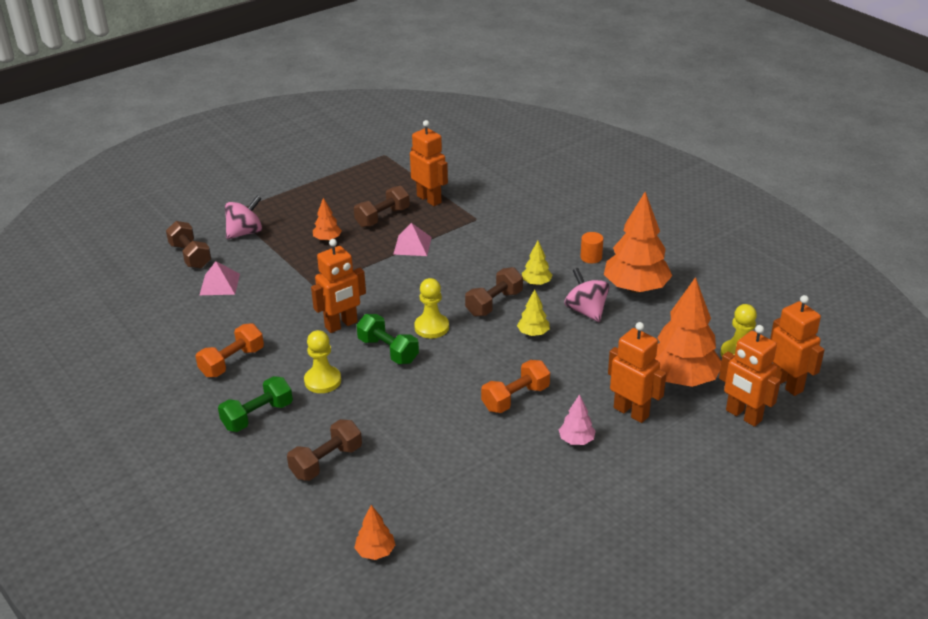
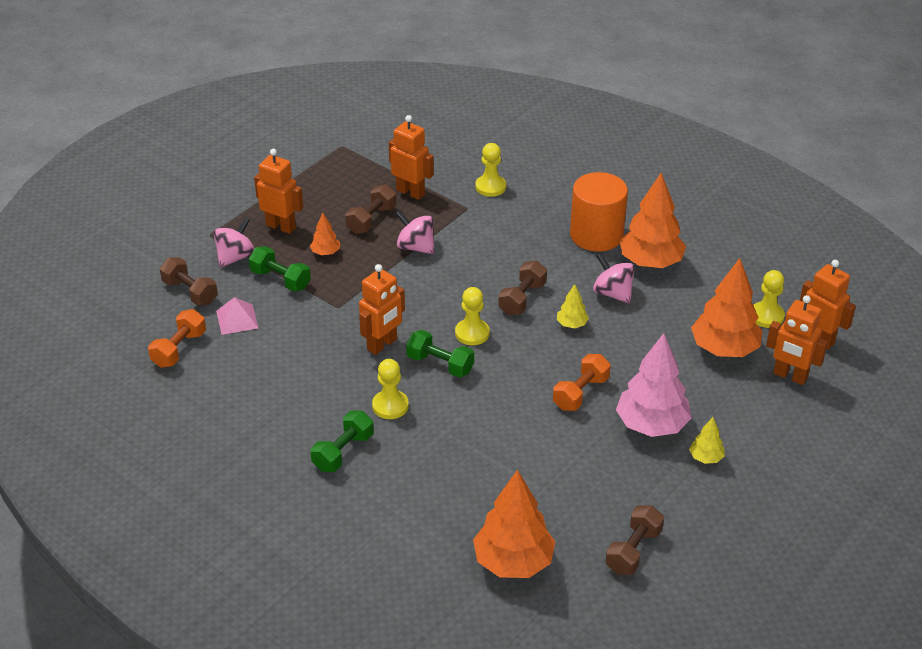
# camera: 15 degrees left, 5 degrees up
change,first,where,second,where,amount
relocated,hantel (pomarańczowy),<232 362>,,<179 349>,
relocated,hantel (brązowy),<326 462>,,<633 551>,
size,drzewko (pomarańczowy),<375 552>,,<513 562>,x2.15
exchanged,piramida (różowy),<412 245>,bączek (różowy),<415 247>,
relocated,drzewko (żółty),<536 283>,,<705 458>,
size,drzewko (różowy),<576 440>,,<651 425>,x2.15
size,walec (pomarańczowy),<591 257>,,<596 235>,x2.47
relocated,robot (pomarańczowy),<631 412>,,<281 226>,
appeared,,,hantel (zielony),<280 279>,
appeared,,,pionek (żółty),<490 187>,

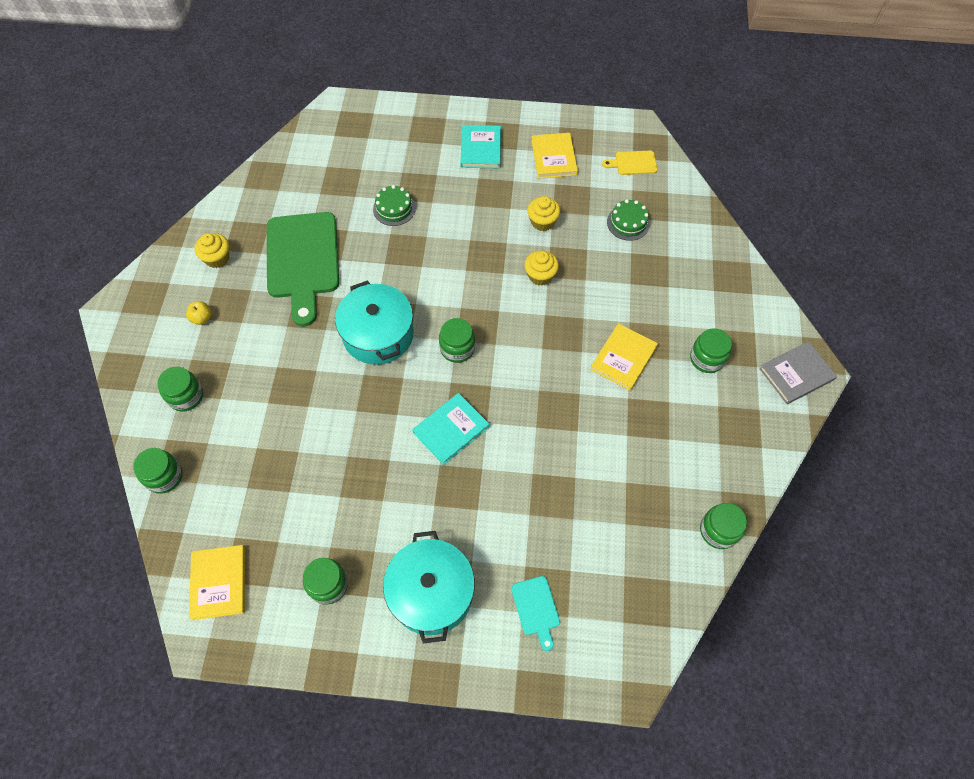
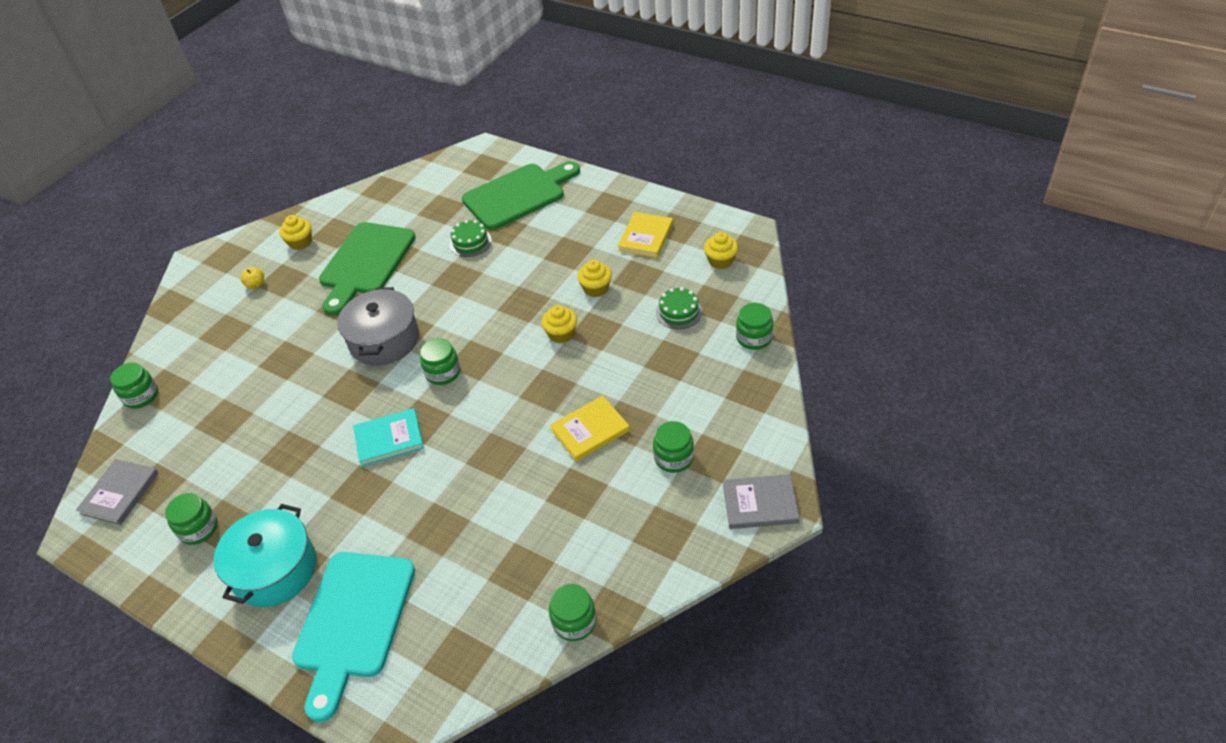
# camera: 30 degrees right, 15 degrees down
change,first,where,second,where,amount
relocated,słoik (zielony),<186 396>,,<754 338>,
colour,książka (żółty),<219 583>,książka (szary),<120 493>,
colour,garnek (turkusowy),<378 334>,garnek (szary),<384 340>,
missing,książka (turkusowy),<481 148>,,,
size,deska do krojenia (turkusowy),<536 608>,,<353 621>,x2.29
exchanged,deska do krojenia (żółty),<633 163>,muffinka (żółty),<720 261>,
appeared,,,deska do krojenia (zielony),<518 195>,

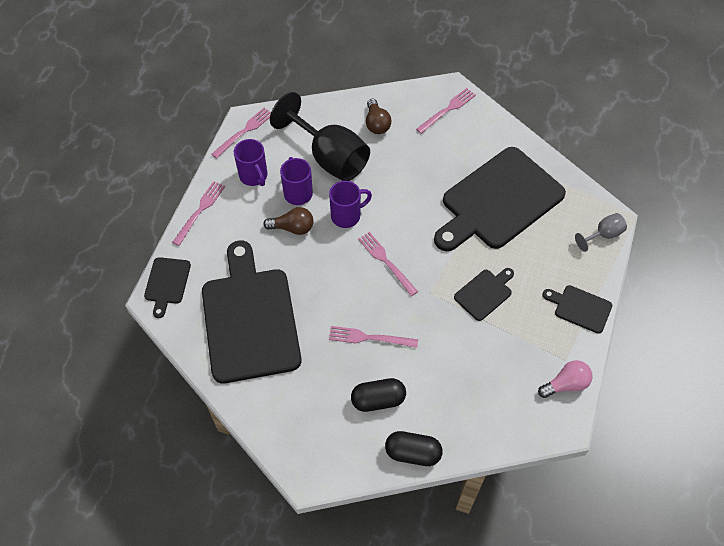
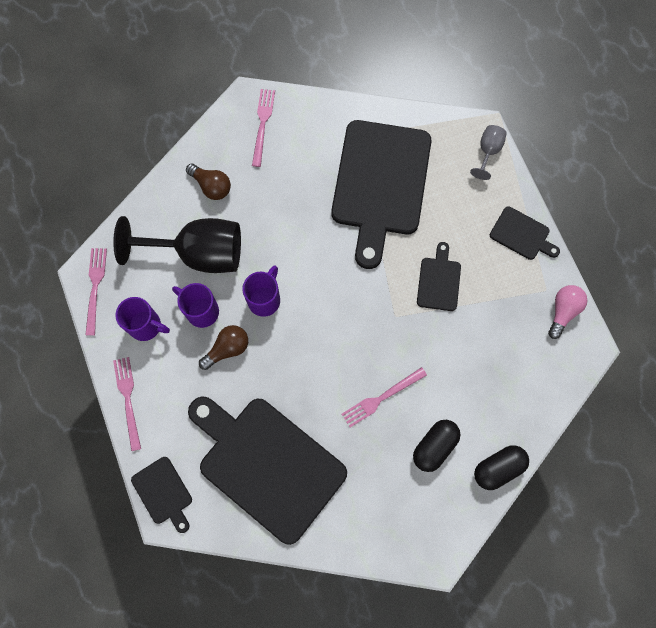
# camera: 40 degrees left, 15 degrees up
change,first,where,second,where,amount
missing,widelec (różowy),<386 262>,,,
spun,deska do krojenia (czarny),<580 308>,,<522 234>,135 degrees counterclockwise

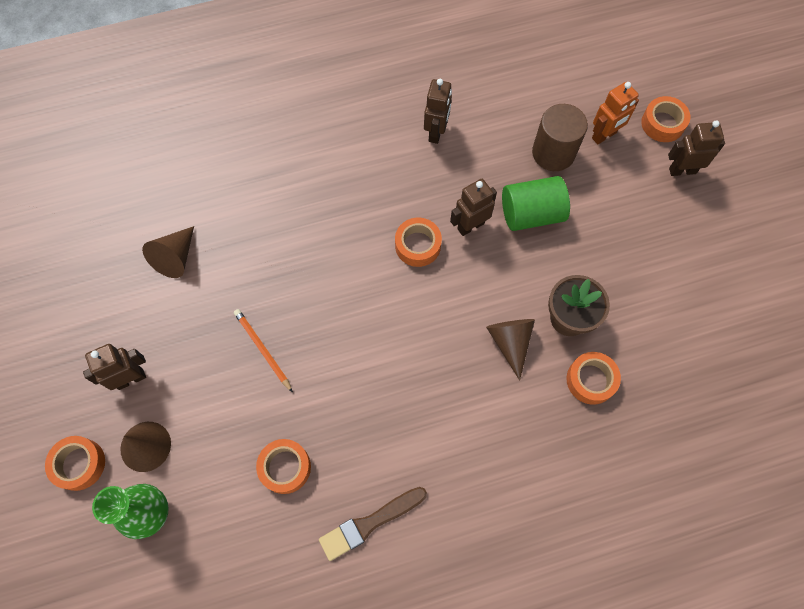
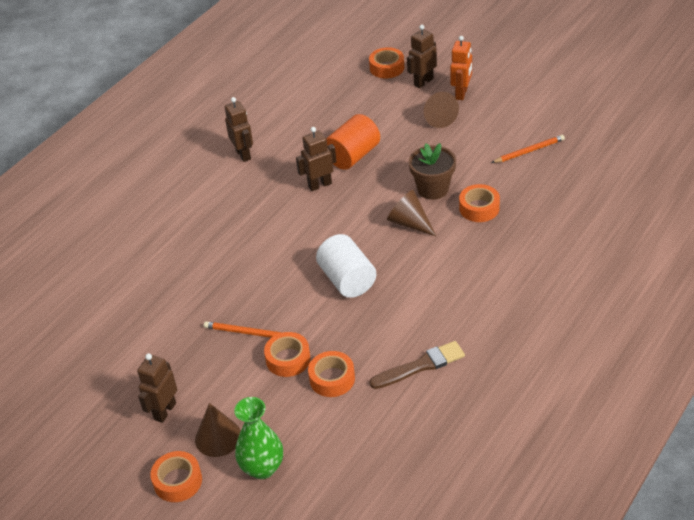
# camera: 35 degrees left, 25 degrees down
change,first,where,second,where,amount
relocated,stożek (brązowy),<175 258>,,<438 117>,
spun,pędzel (brązowy),<369 523>,,<420 366>,135 degrees counterclockwise
relocated,taśma klejąca (pomarańczowy),<418 245>,,<288 359>,
spun,robot (brązowy),<470 226>,,<319 185>,45 degrees clockwise
colour,walec (zielony),<531 214>,walec (pomarańczowy),<353 156>,
missing,walec (brązowy),<553 153>,,,
relocated,robot (pomarańczowy),<604 135>,,<461 93>,
appeared,,,walec (biały),<347 280>,
appeared,,,ołówek (pomarańczowy),<529 151>,

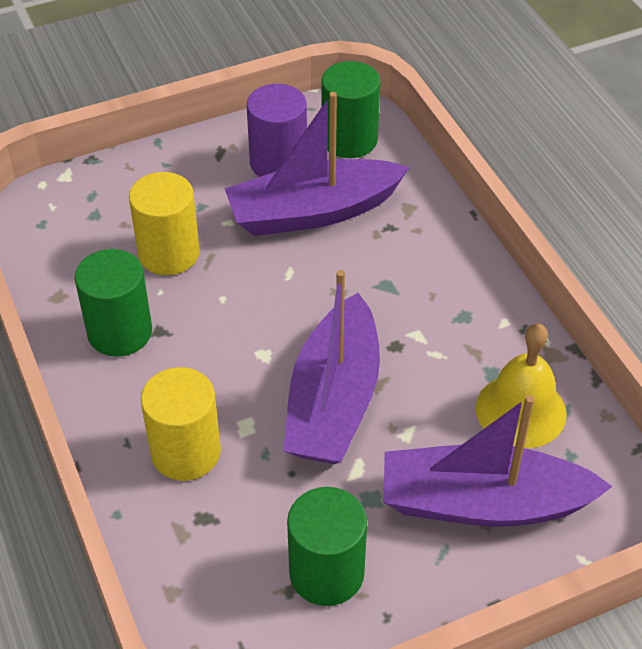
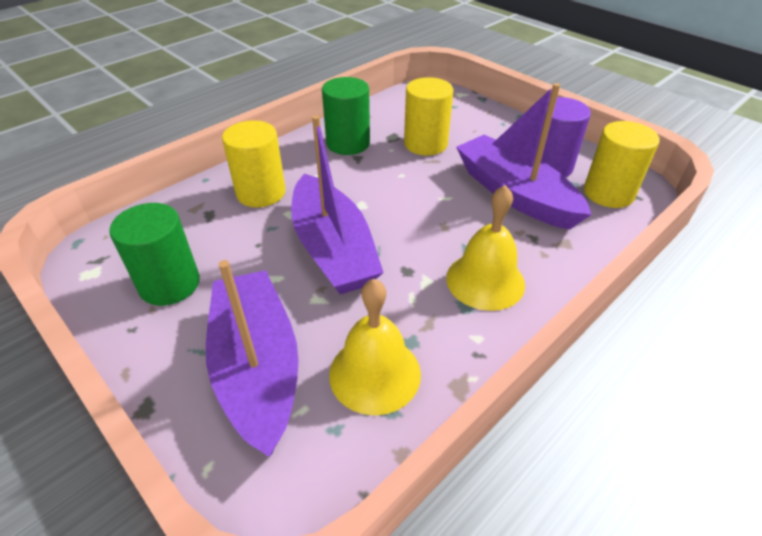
# camera: 70 degrees right, 5 degrees down
change,first,where,second,where,amount
spun,łódka (fioletowy),<333 401>,,<333 249>,105 degrees counterclockwise
colour,walec (zielony),<349 140>,walec (żółty),<608 193>,
appeared,,,dzwonek (żółty),<485 280>,

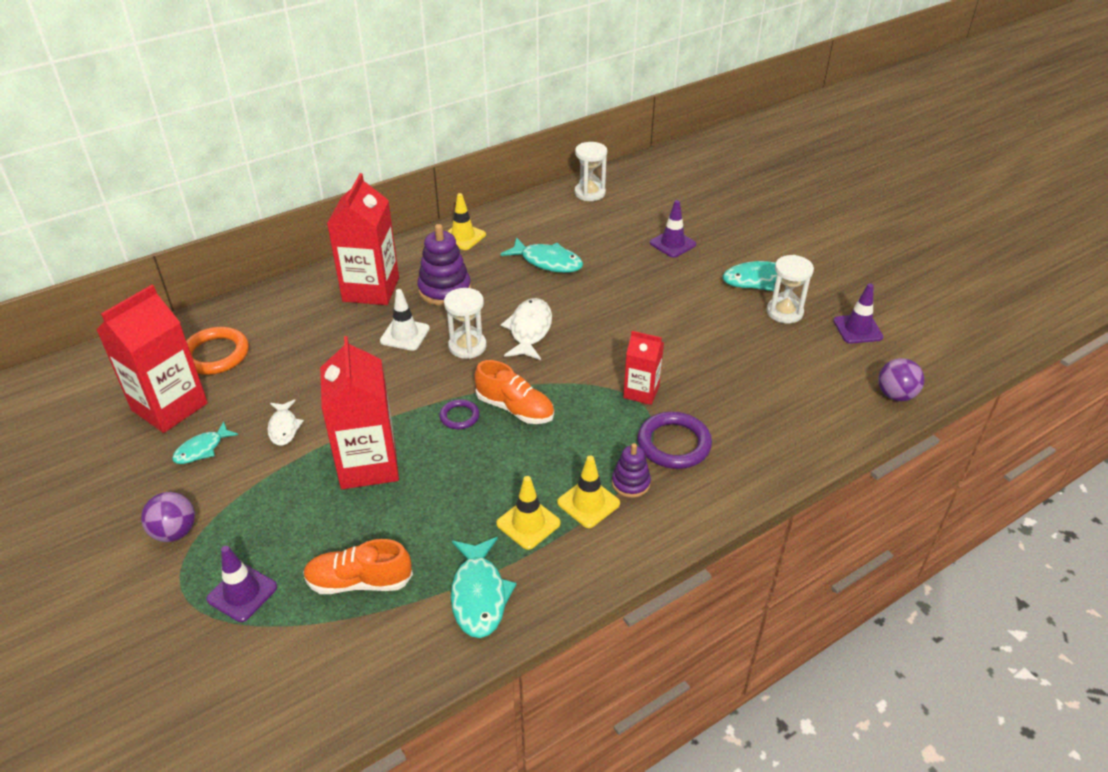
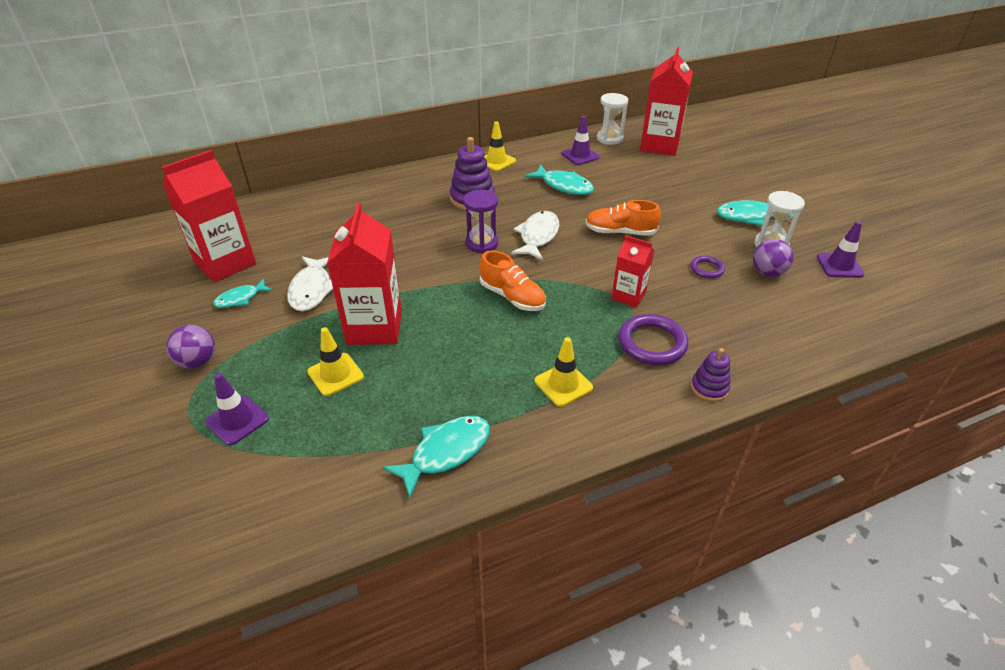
# camera: 10 degrees right, 0 degrees up
change,first,where,second,where,amount
missing,pierścień (pomarańczowy),<215 354>,,,
size,ryba (biały),<284 427>,,<312 289>,x1.59
relocated,but (pomarańczowy),<359 581>,,<620 232>,
relocated,karton mleka (czerwony),<371 289>,,<659 145>,
missing,pachołek (biały),<405 335>,,,
relocated,pierścień (fioletowy),<459 416>,,<706 269>,
colour,klepsydra (biały),<467 346>,klepsydra (fioletowy),<481 243>,
spun,ryba (turkusowy),<479 595>,,<445 452>,135 degrees counterclockwise
relocated,pachołek (żółty),<528 523>,,<335 374>,
relocated,zabawka nakładanka (fioletowy),<630 483>,,<709 388>,
relocated,pachołek (fioletowy),<672 244>,,<580 155>,
relocated,piłka (fioletowy),<895 395>,,<767 272>,

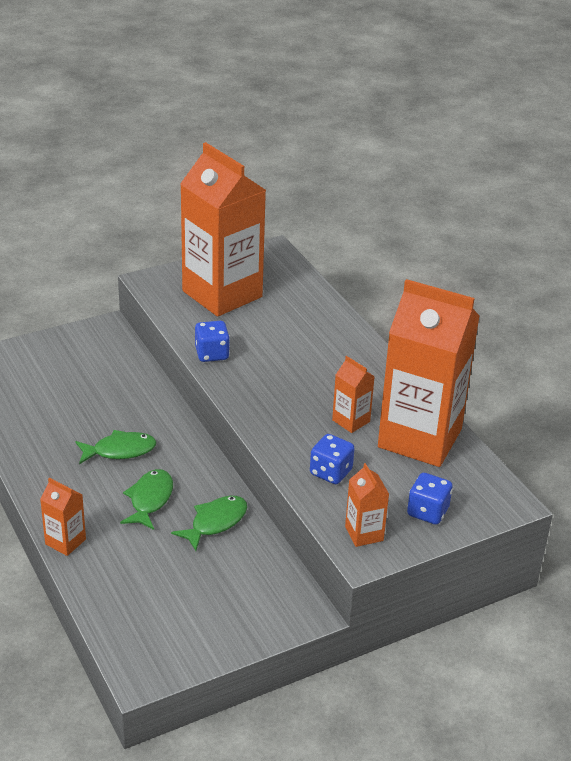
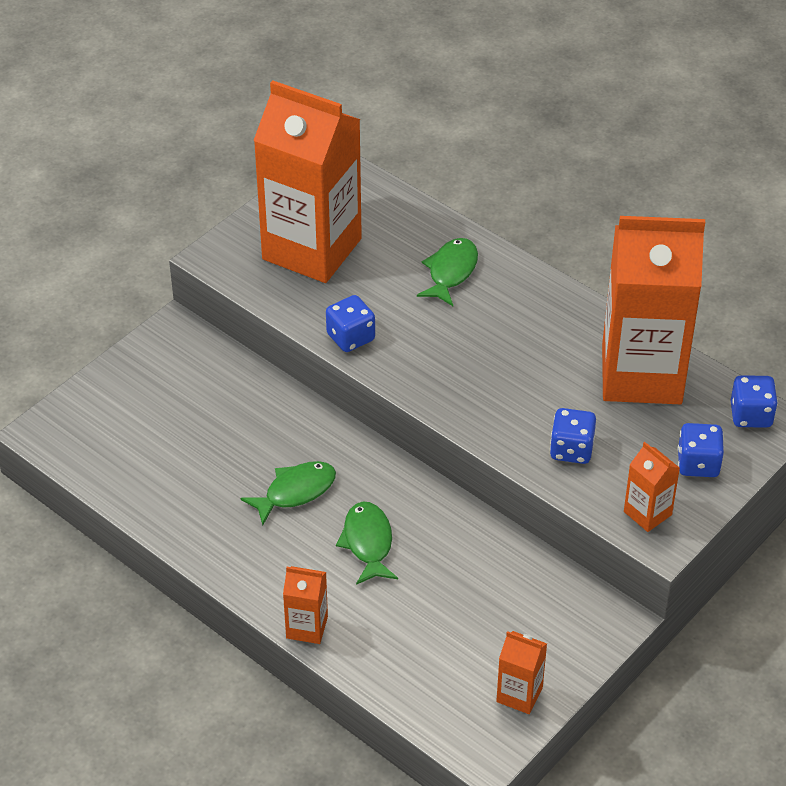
# camera: 20 degrees left, 10 degrees up
change,first,where,second,where,amount
relocated,ryba (zielony),<215 522>,,<451 272>,
relocated,karton mleka (pomarańczowy),<351 421>,,<519 694>,
appeared,,,kostka do gry (niebieski),<751 415>,

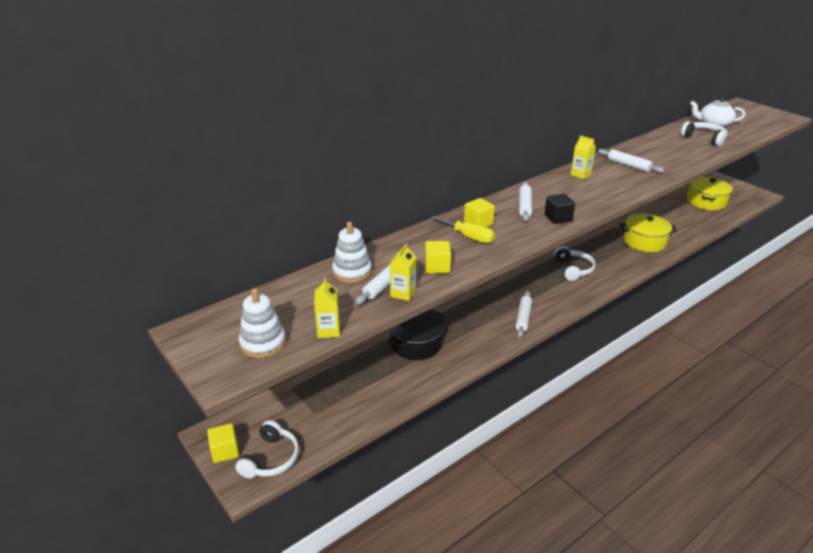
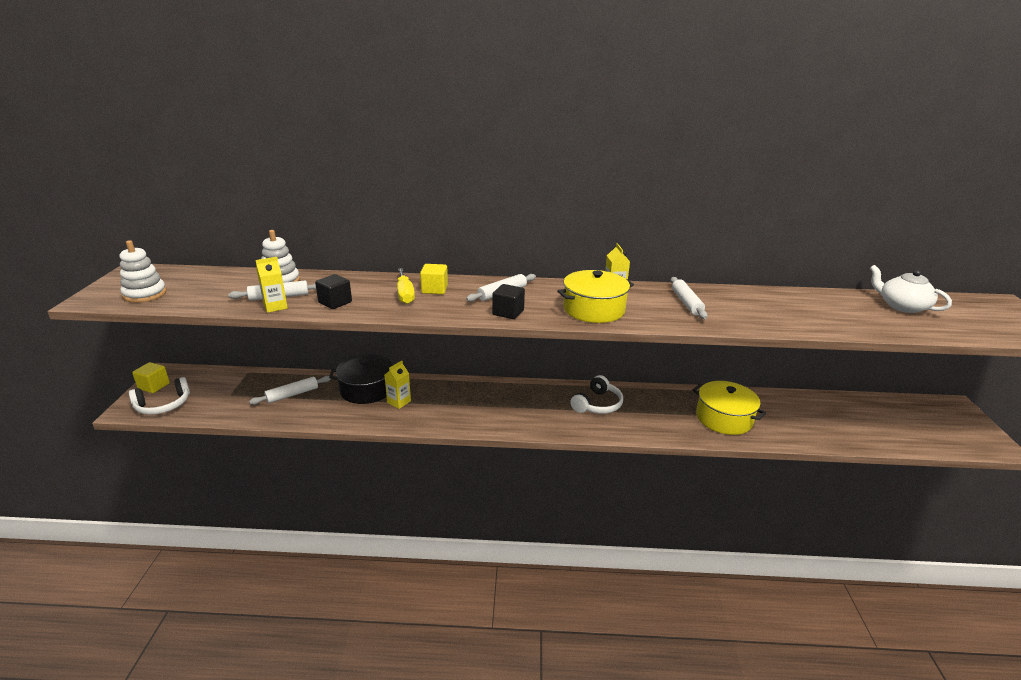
# camera: 40 degrees right, 5 degrees down
change,first,where,second,where,amount
relocated,karton mleka (żółty),<328 330>,,<399 402>,
colour,sześcian (żółty),<437 267>,sześcian (czarny),<335 302>,
relocated,wałek do ciasta (biały),<523 317>,,<292 394>,
missing,słuchawki (biały),<704 138>,,,
relocated,garnek (żółty),<706 202>,,<594 309>,

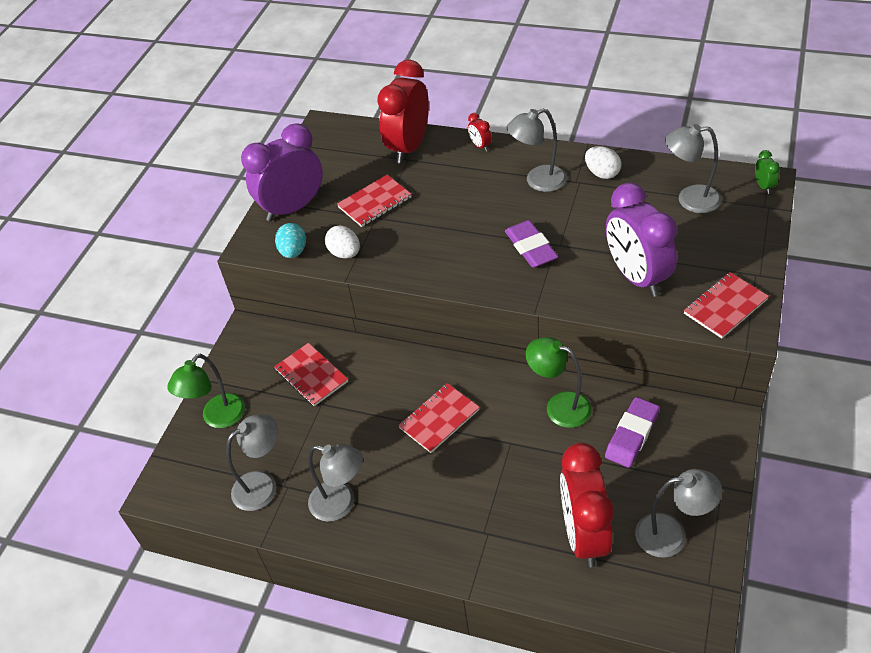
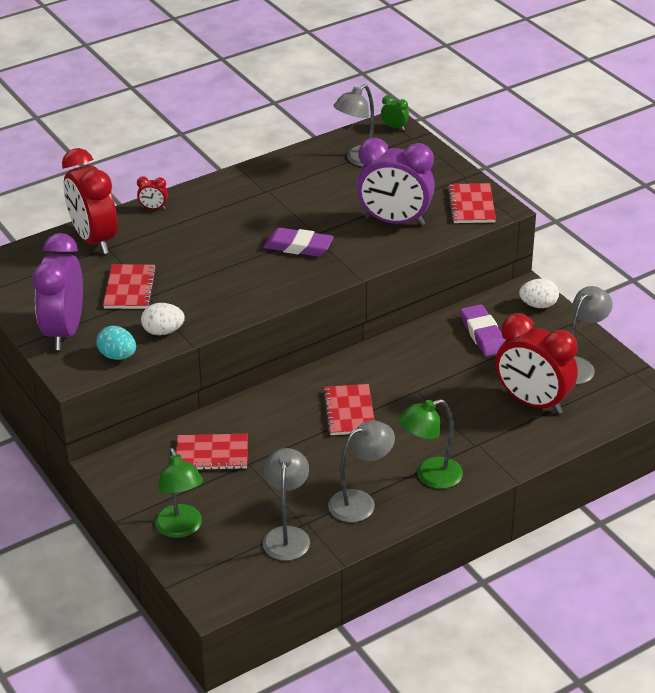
# camera: 55 degrees left, 10 degrees down
change,first,where,second,where,amount
missing,lampka (szary),<538 181>,,,
relocated,lampka (zielony),<559 406>,,<430 476>,
relocated,jajko (biały),<602 173>,,<538 305>,

